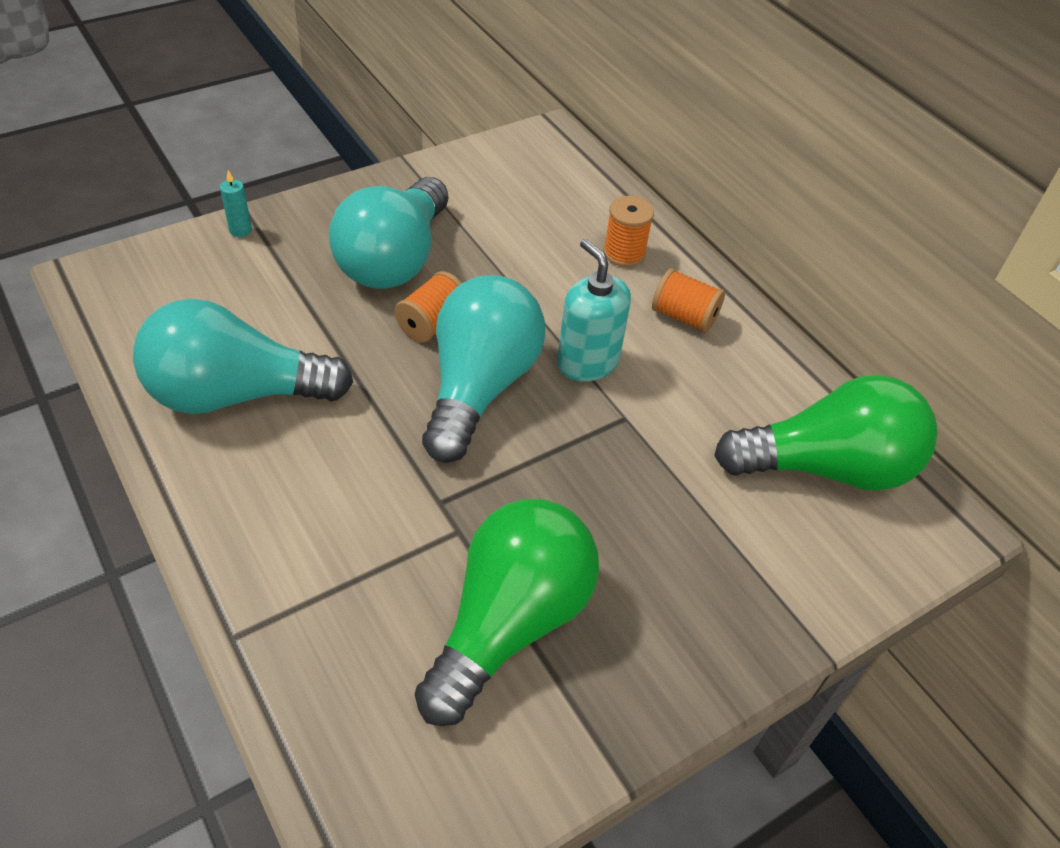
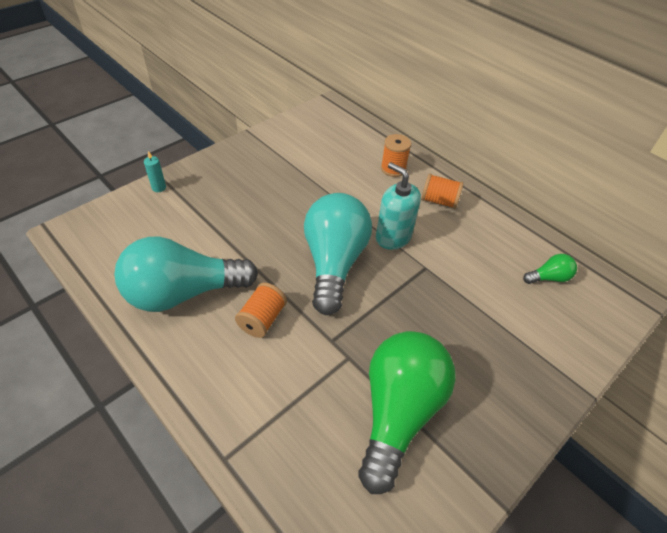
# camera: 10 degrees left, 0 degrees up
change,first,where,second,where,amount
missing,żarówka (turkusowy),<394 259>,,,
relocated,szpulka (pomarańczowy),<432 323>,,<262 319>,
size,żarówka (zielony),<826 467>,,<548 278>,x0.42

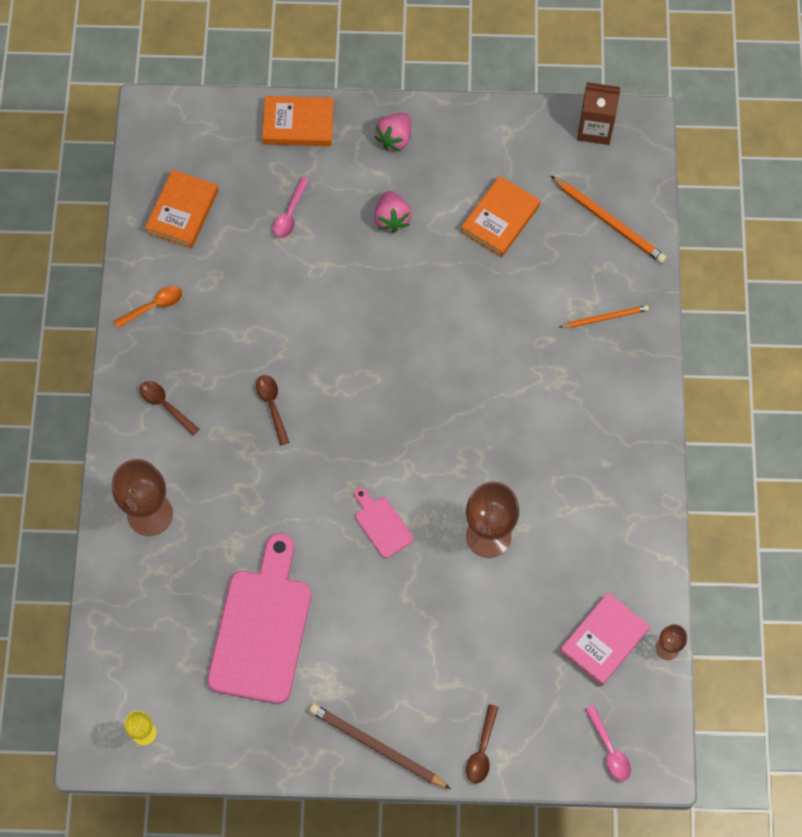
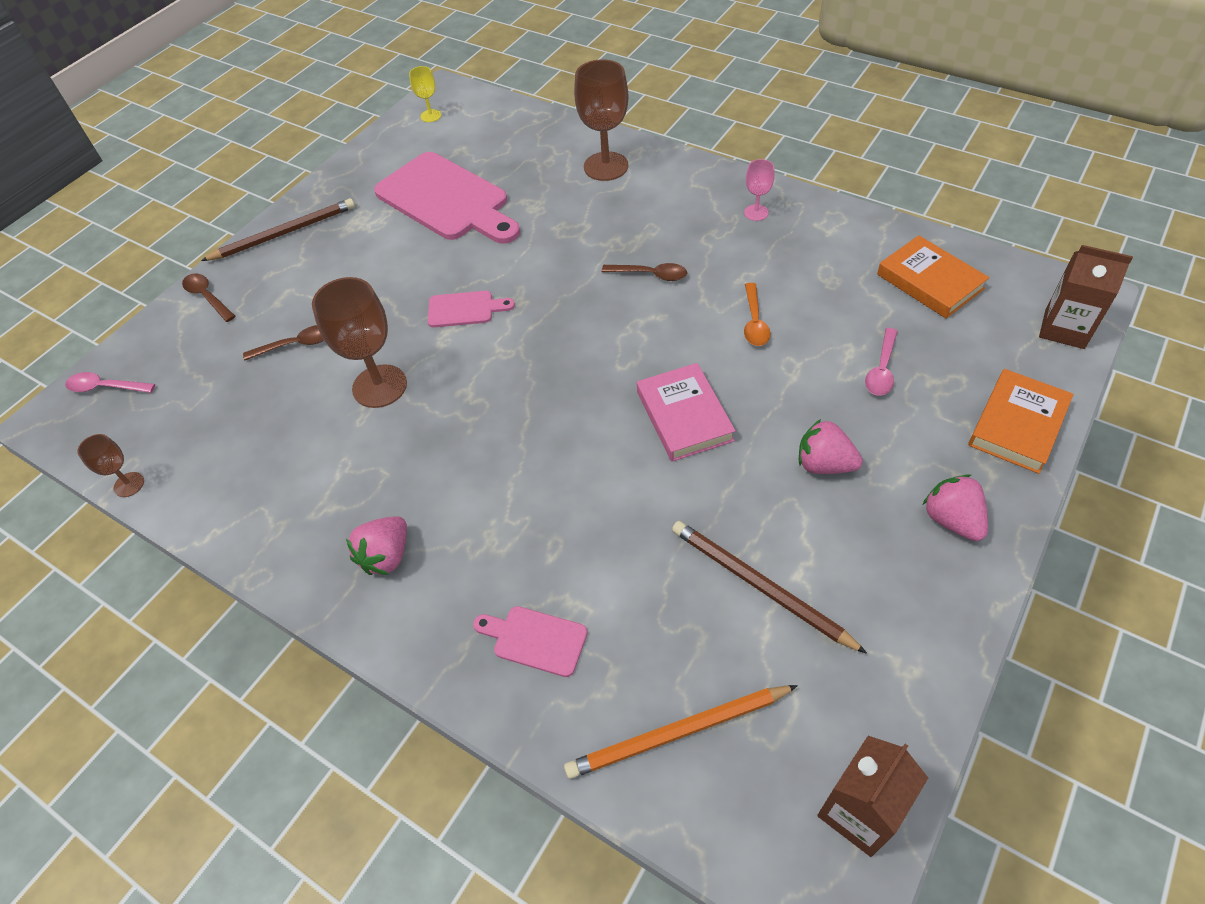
# camera: 125 degrees right, 15 degrees down
change,first,where,second,where,amount
relocated,łyżka (pomarańczowy),<153 306>,,<754 322>,
relocated,łyżka (brązowy),<165 406>,,<295 345>,
spun,łyżka (różowy),<290 214>,,<881 369>,120 degrees counterclockwise
exchanged,książka (pomarańczowy),<500 219>,ołówek (brązowy),<759 586>,
exchanged,ołówek (pomarańczowy),<605 318>,deska do krojenia (różowy),<535 639>,
relocated,książka (różowy),<603 640>,,<684 416>,
appeared,,,truskawka (różowy),<386 556>,
appeared,,,kielich (różowy),<756 212>,
appeared,,,karton mleka (brązowy),<1064 329>,

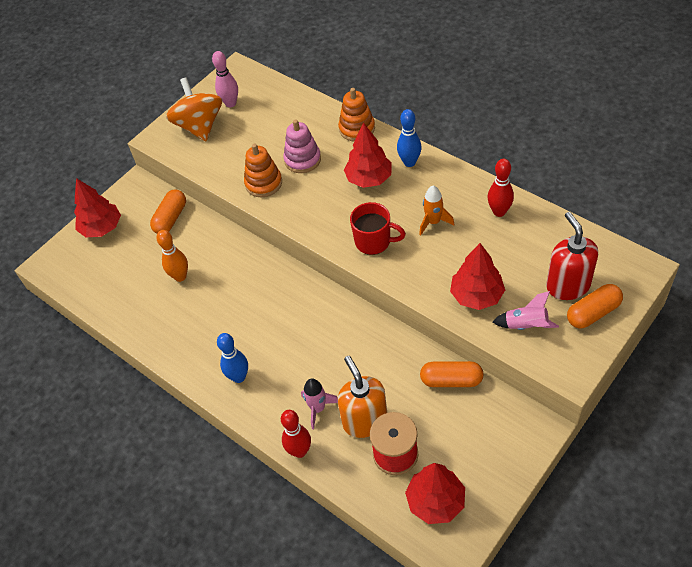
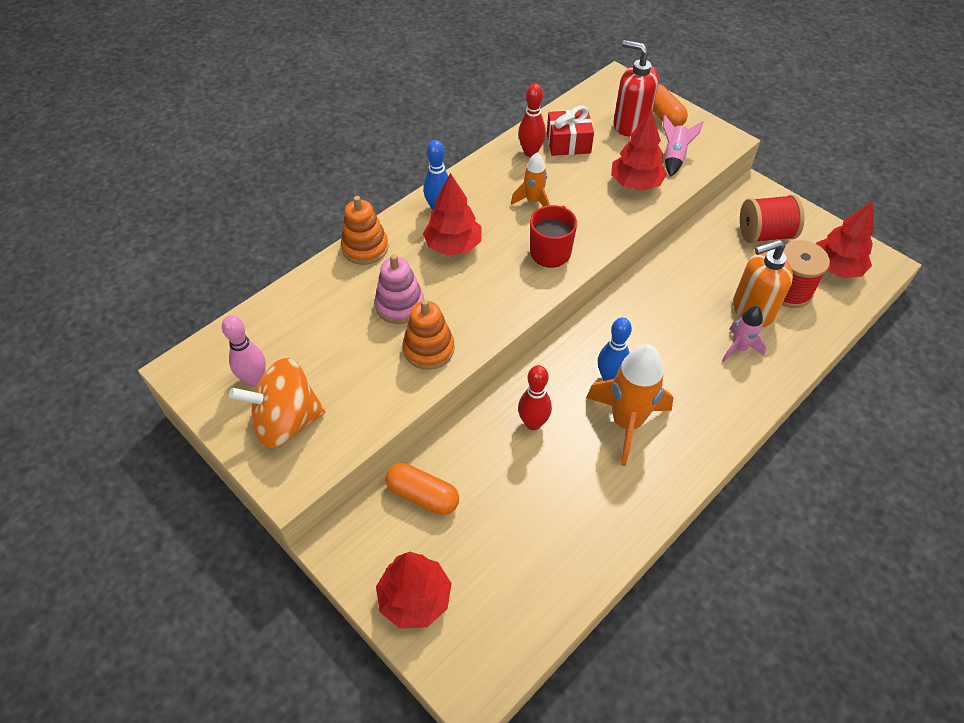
# camera: 90 degrees left, 0 degrees up
change,first,where,second,where,amount
missing,kręgiel (pomarańczowy),<180 276>,,,
relocated,kręgiel (niebieski),<239 377>,,<610 377>,
relocated,kręgiel (czerwony),<300 451>,,<533 423>,
missing,kapsułka (pomarańczowy),<451 380>,,,
spun,dozownik mydła (czerwony),<567 285>,,<630 124>,45 degrees clockwise
appeared,,,prezent (czerwony),<568 143>,
appeared,,,rakieta (pomarańczowy),<626 423>,
appeared,,,szpulka (czerwony),<764 234>,

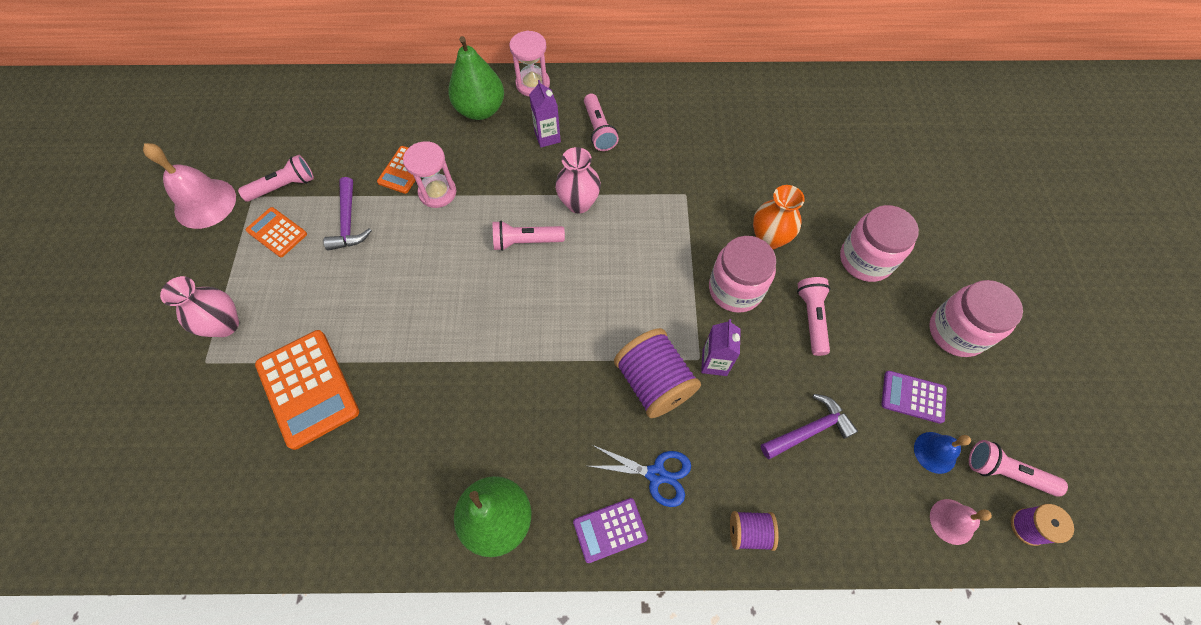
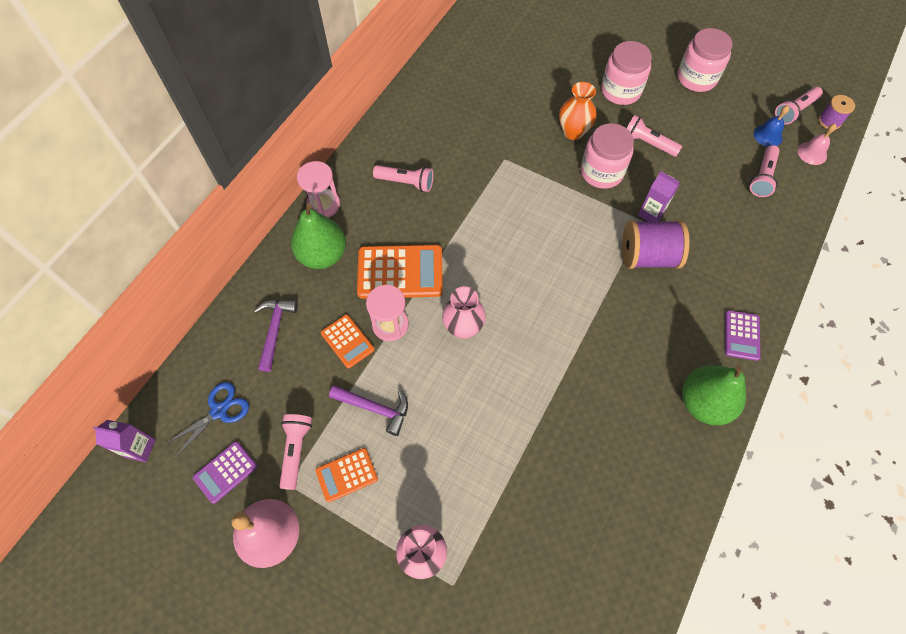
# camera: 60 degrees left, 0 degrees up
change,first,where,second,where,amount
relocated,kalkulator (pomarańczowy),<307 388>,,<400 272>,
relocated,latarka (różowy),<526 241>,,<762 177>,
relocated,karton mleka (fioletowy),<547 137>,,<140 448>,
relocated,wazon (różowy),<579 203>,,<463 328>,
relocated,nożyczki (niebieski),<656 474>,,<219 411>,
missing,szpulka (fioletowy),<749 532>,,,
relocated,młotek (fioletowy),<809 430>,,<275 330>,
relocated,kalkulator (fioletowy),<913 397>,,<225 472>,

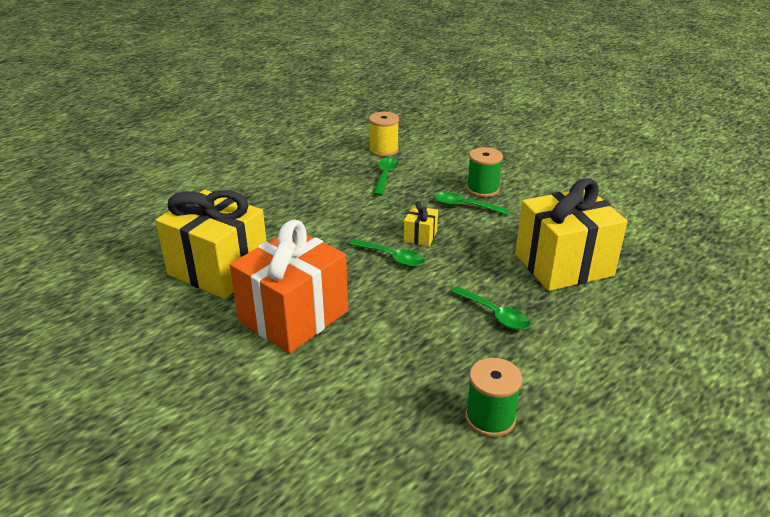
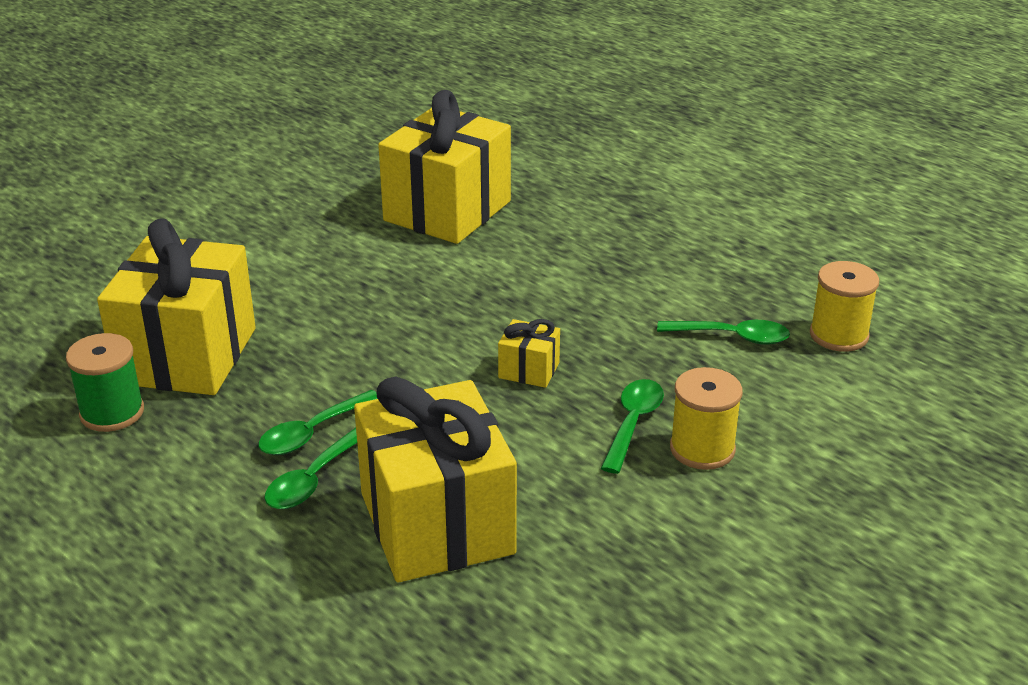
# camera: 90 degrees right, 0 degrees up
change,first,where,second,where,amount
missing,prezent (pomarańczowy),<293 316>,,,
relocated,łyżka (zielony),<392 258>,,<313 479>,
colour,szpulka (zielony),<482 189>,szpulka (żółty),<702 449>,
appeared,,,prezent (żółty),<187 356>,

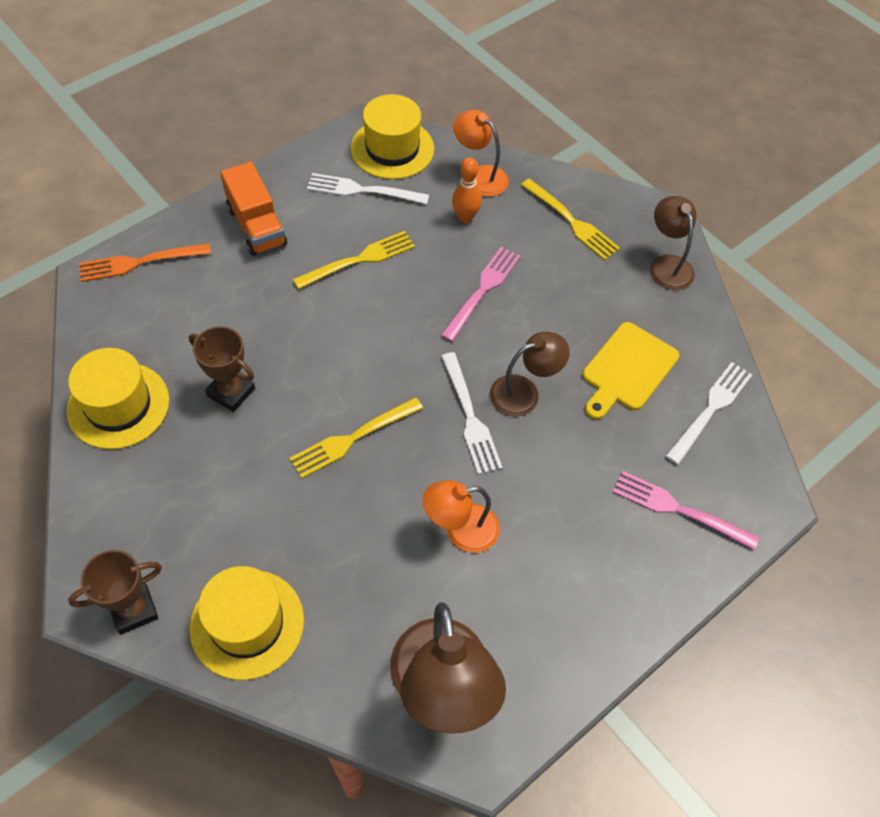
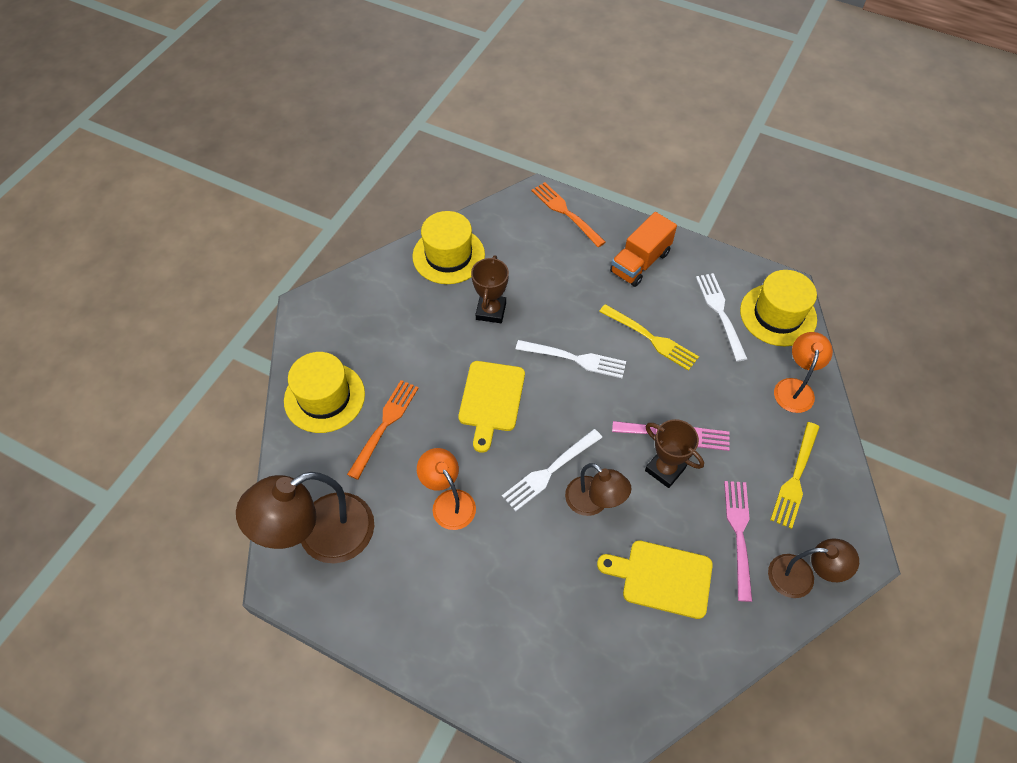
# camera: 70 degrees right, 0 degrees up
change,first,where,second,where,amount
relocated,puchar (brązowy),<133 609>,,<665 469>,
exchanged,widelec (żółty),<353 438>,deska do krojenia (żółty),<491 400>,
missing,kręgiel (pomarańczowy),<465 217>,,,
relocated,widelec (różowy),<679 509>,,<739 534>,
spun,lampka (brązowy),<667 264>,,<801 577>,45 degrees clockwise
relocated,widelec (biały),<710 409>,,<575 359>,
appeared,,,widelec (pomarańczowy),<385 425>,

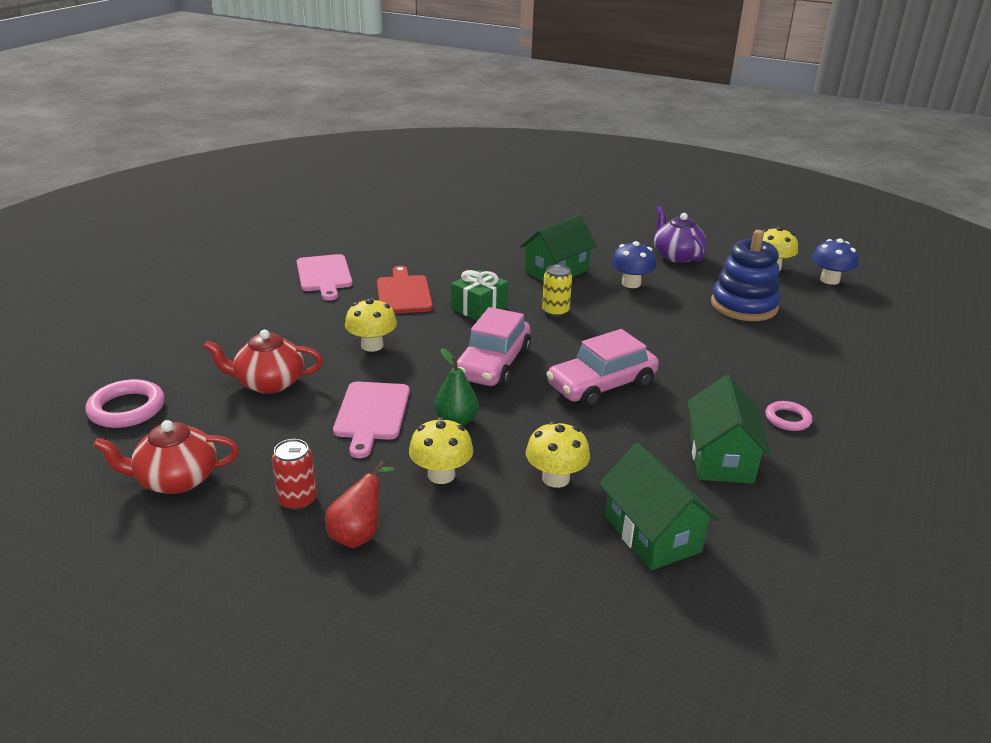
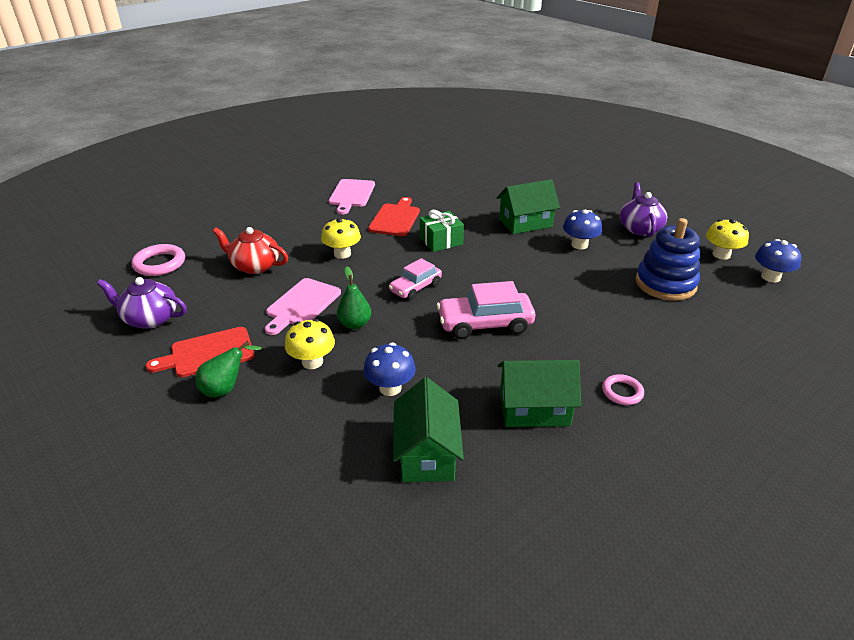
# camera: 25 degrees right, 5 degrees up
change,first,where,second,where,amount
colour,imbryk (czerwony),<176 479>,imbryk (fioletowy),<150 319>,
exchanged,puszka (czerwony),<297 500>,deska do krojenia (czerwony),<208 353>,
colour,gruszka (czerwony),<359 534>,gruszka (zielony),<226 389>,
size,samochód (różowy),<493 365>,,<415 288>,x0.65
colour,grzyb (żółty),<555 478>,grzyb (niebieski),<390 388>,
missing,puszka (żółty),<555 311>,,,
spun,domek (zielony),<720 458>,,<534 409>,60 degrees clockwise

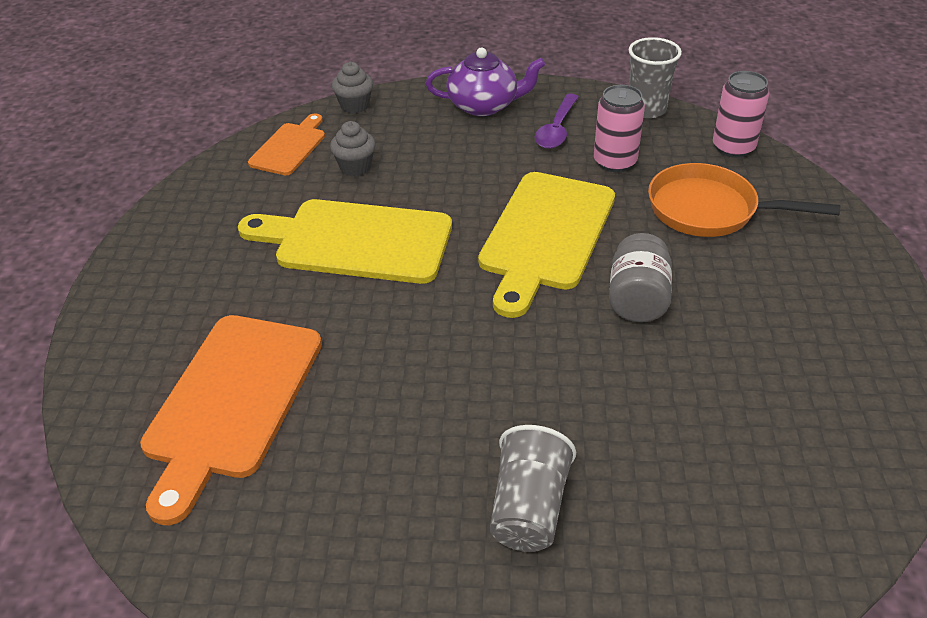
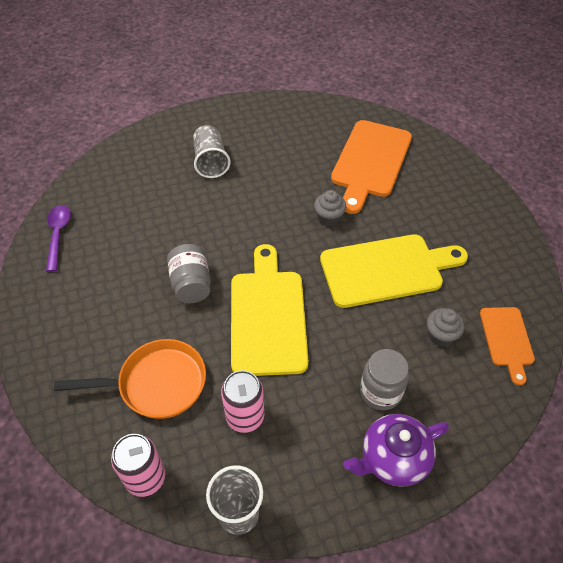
# camera: 155 degrees right, 10 degrees up
change,first,where,second,where,amount
spun,deska do krojenia (pomarańczowy),<231 402>,,<370 162>,150 degrees counterclockwise
relocated,muffinka (szary),<355 106>,,<329 218>,
relocated,łyżka (fioletowy),<557 129>,,<58 235>,
appeared,,,słoik (szary),<380 392>,

